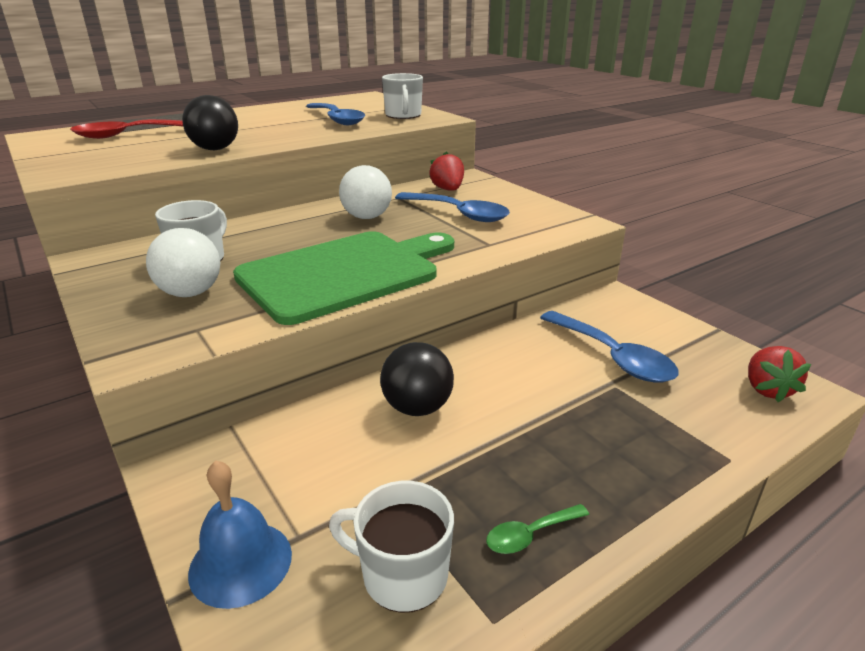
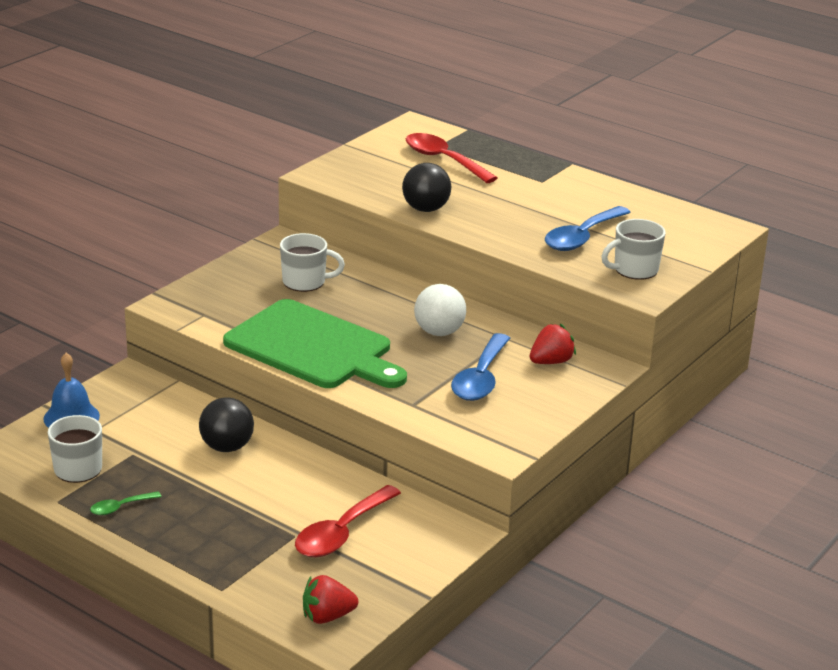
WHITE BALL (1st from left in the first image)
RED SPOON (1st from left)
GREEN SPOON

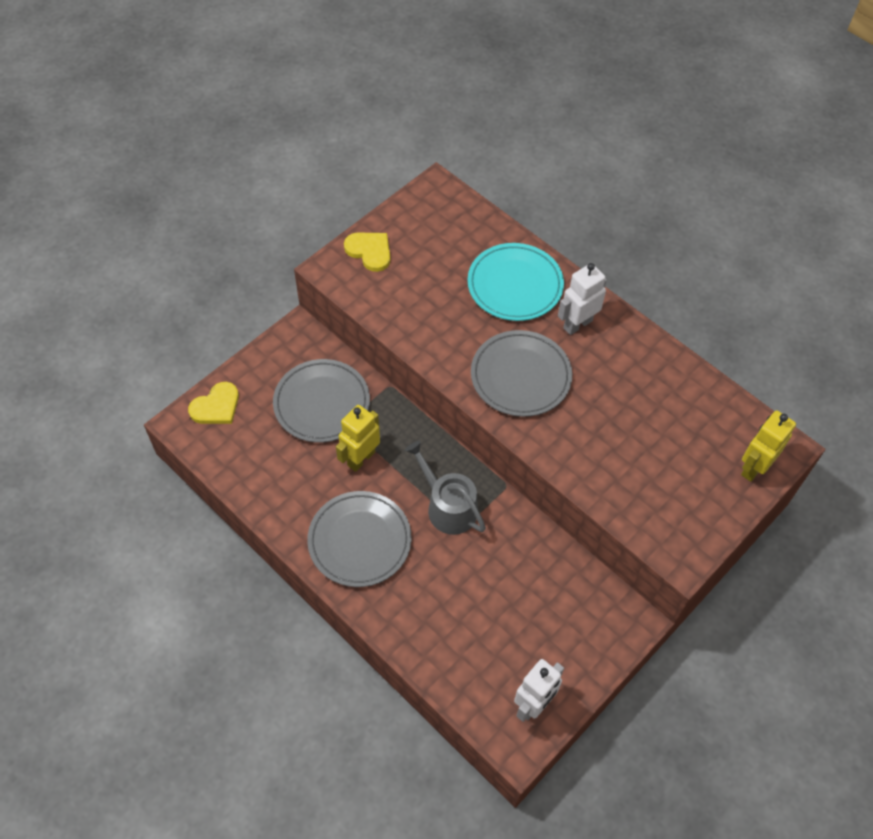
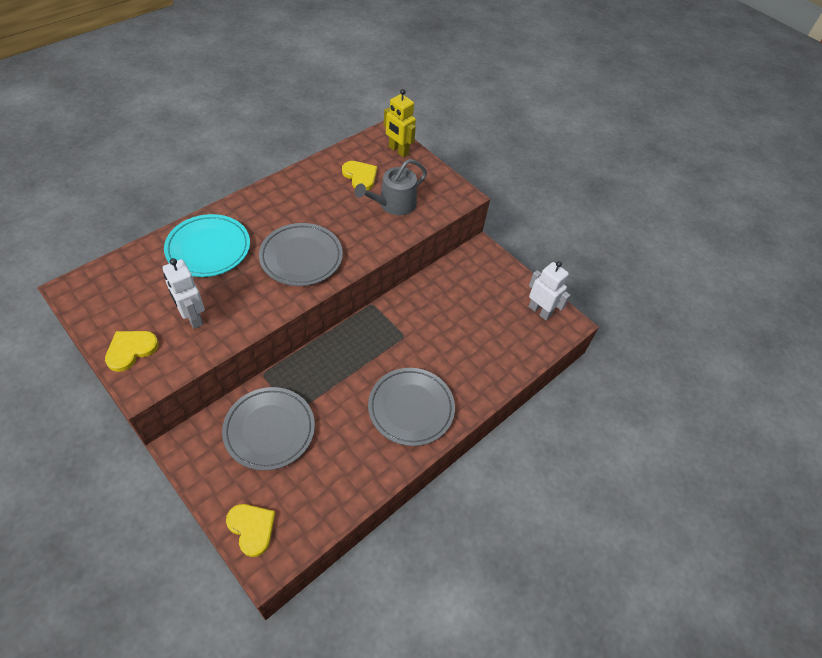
WHITE ROBOT (1st from left)
YELLOW ROBOT (1st from left in the first image)
GREY WATERING CAN
YELLOW HEART (3rd from left)

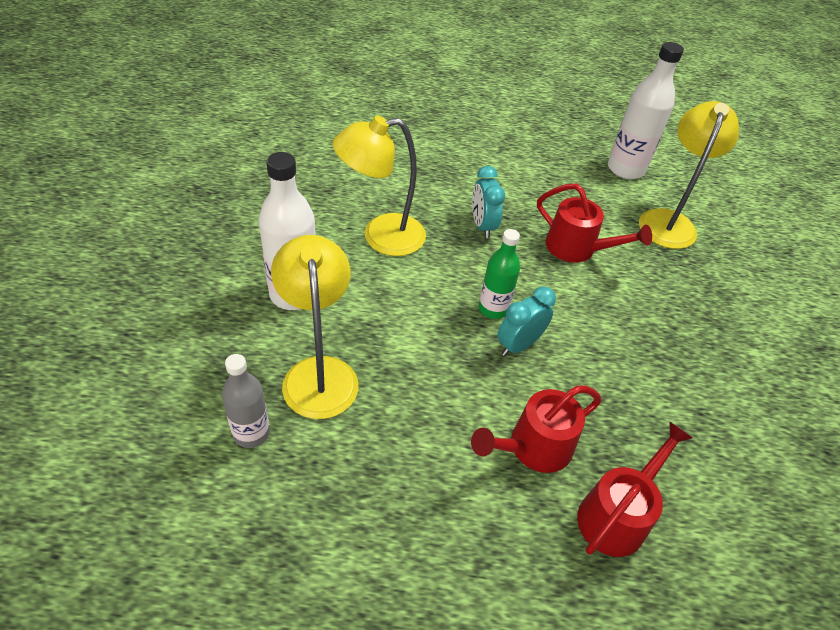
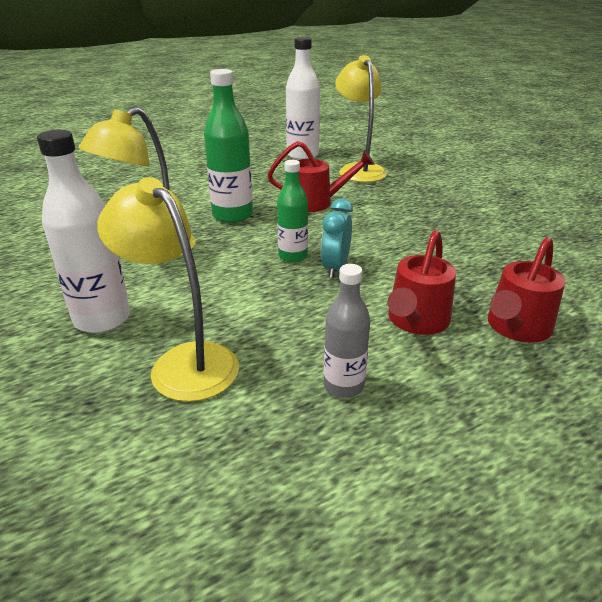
GREEN BOTTLE (1st from left)
GREY BOTTLE
RED WATERING CAN (3rd from left)

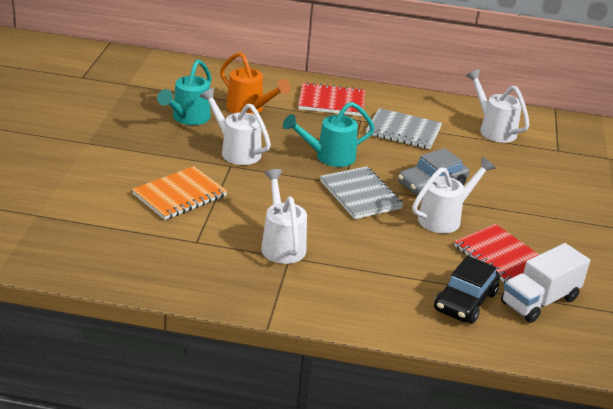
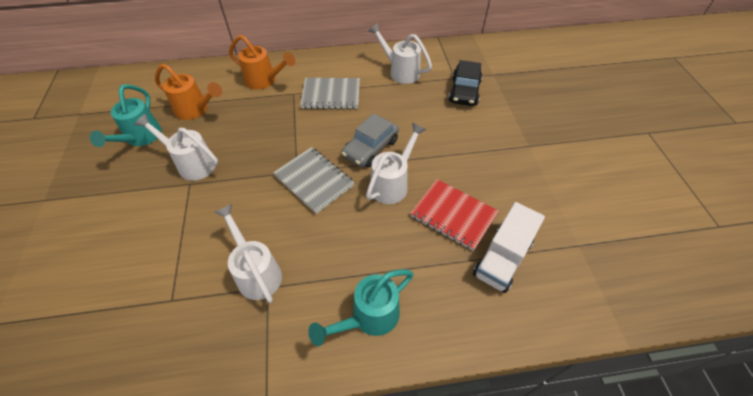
ORANGE WATERING CAN (2nd from left)
TURQUOISE WATERING CAN (2nd from left)
ORANGE NOTEBOOK
BLACK CAR

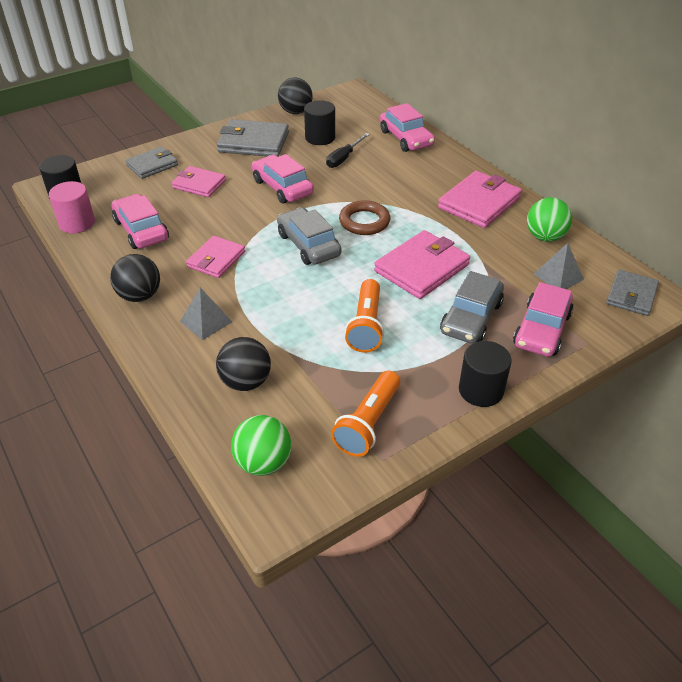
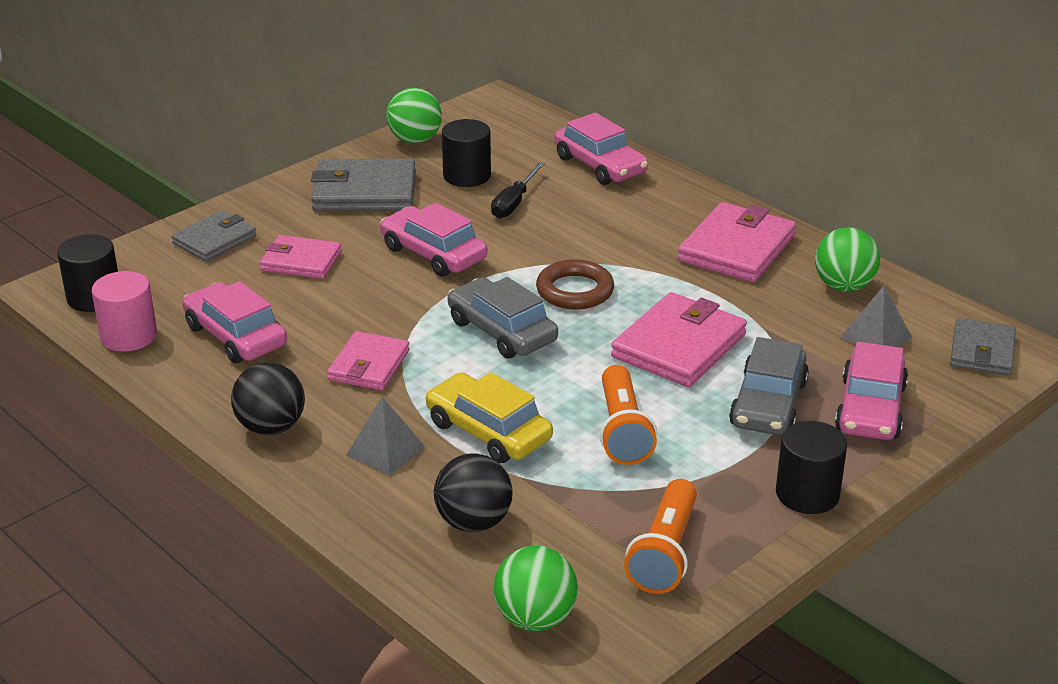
GREEN BALL (1st from left)
YELLOW CAR

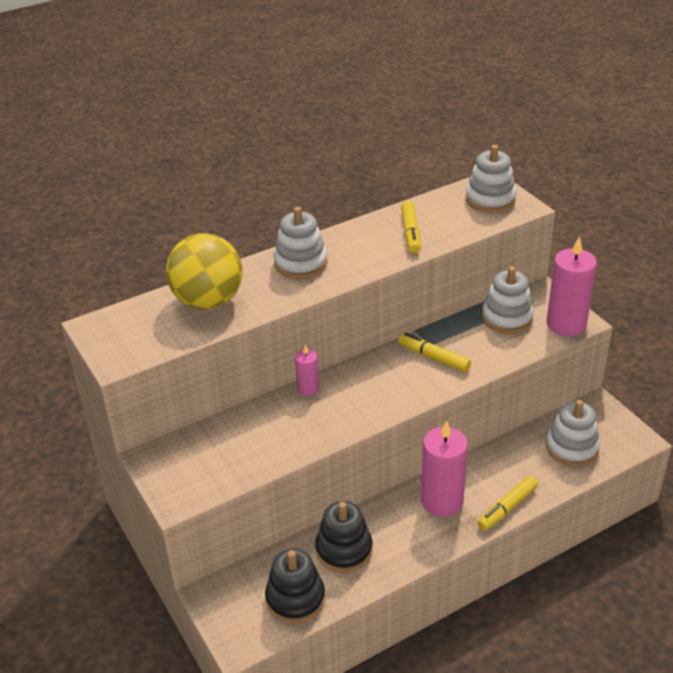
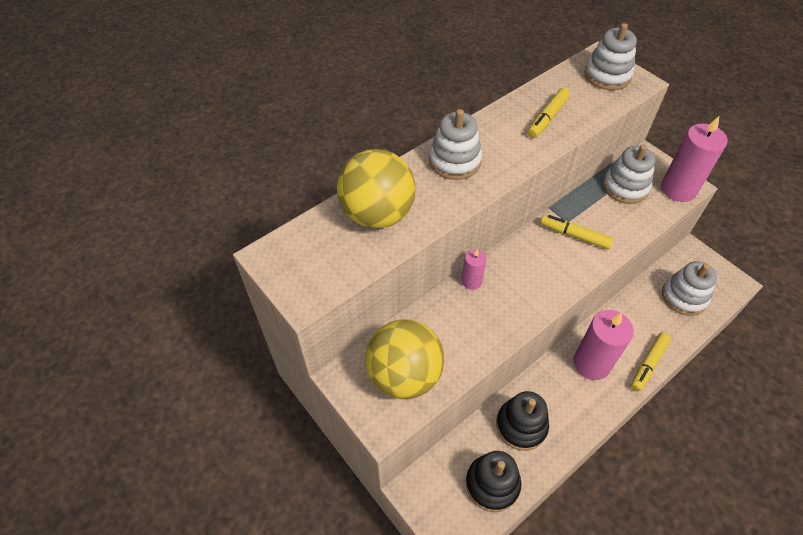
YELLOW MARKER (1st from left)
YELLOW BALL (2nd from left)

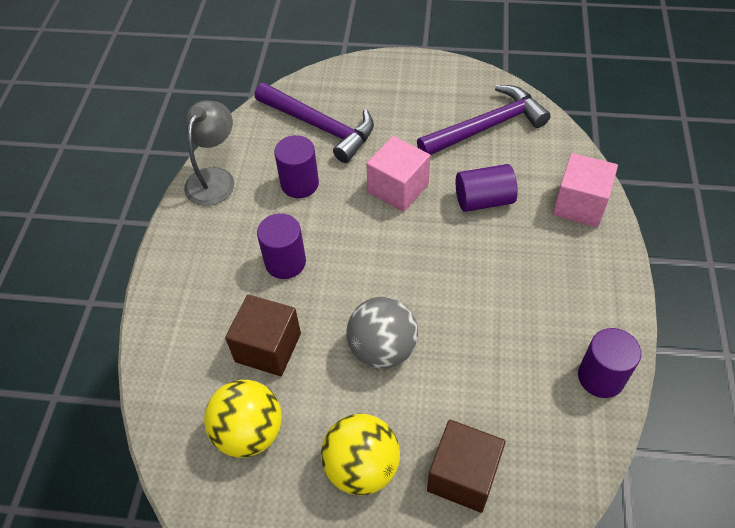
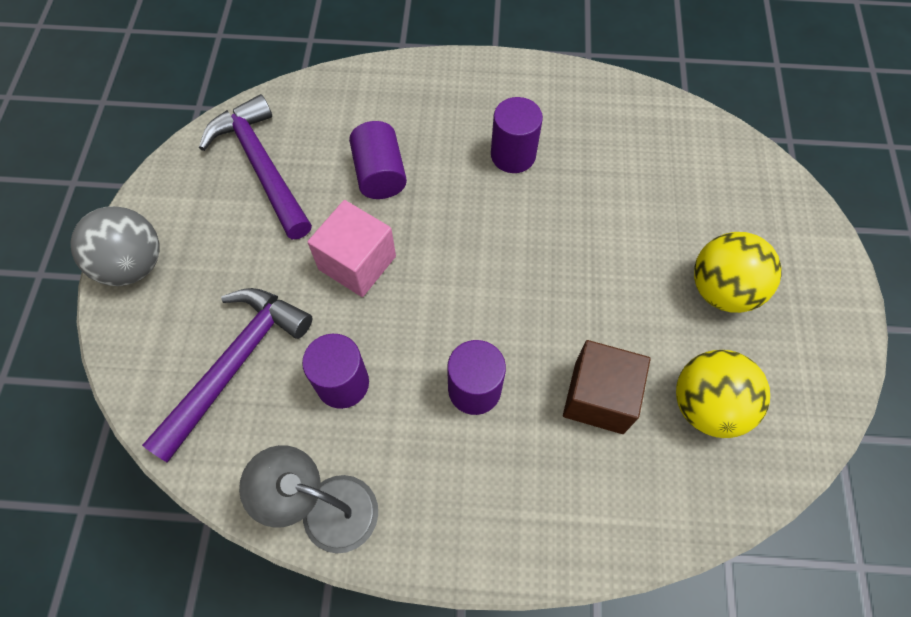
PINK CUBE (2nd from left in the first image)
GREY BALL
PURPLE CYLINDER (4th from left)
BROWN CUBE (2nd from left in the first image)

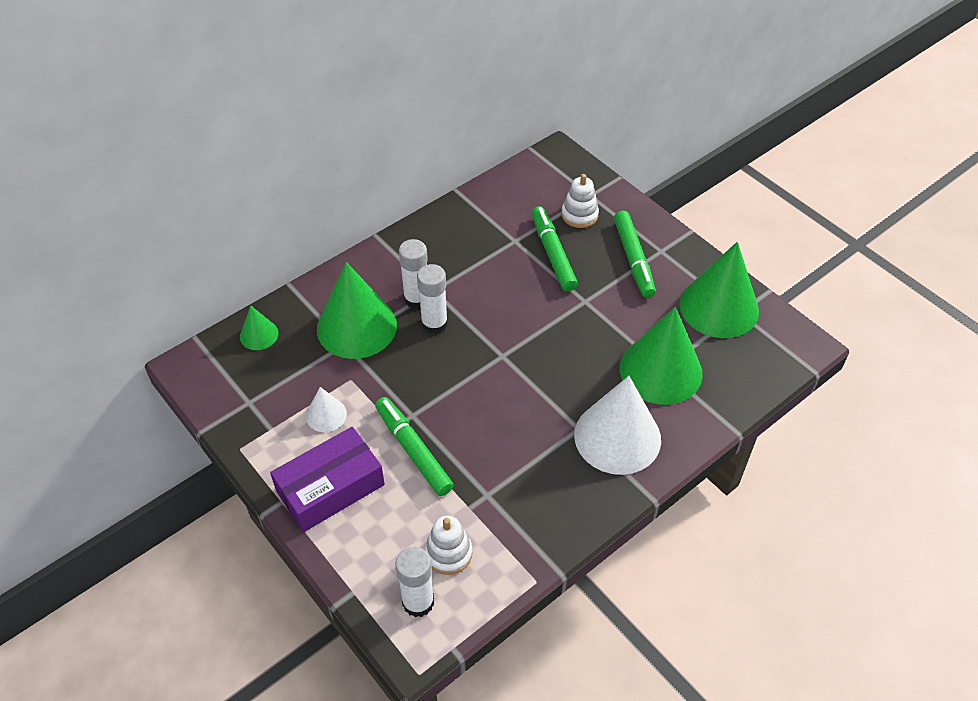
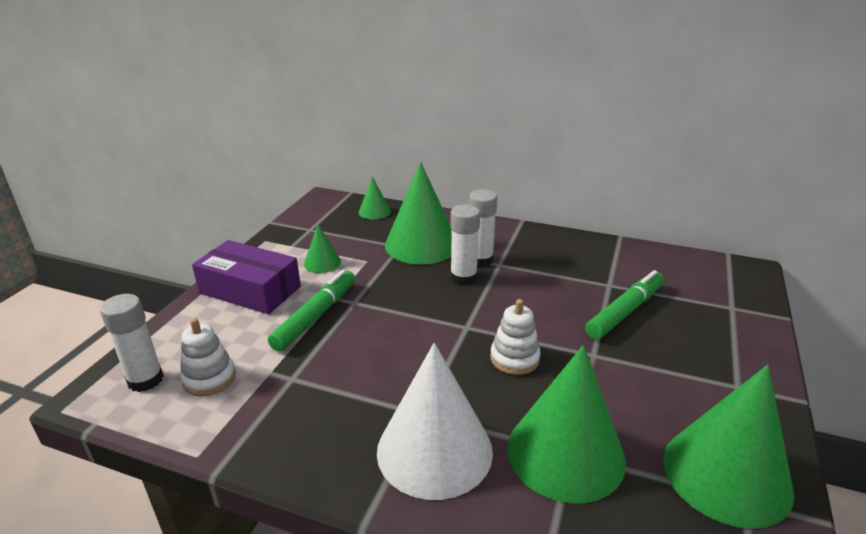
WHITE STACKING TOY (2nd from left)
GREEN MARKER (3rd from left in the first image)
GREEN CONE (1st from left)

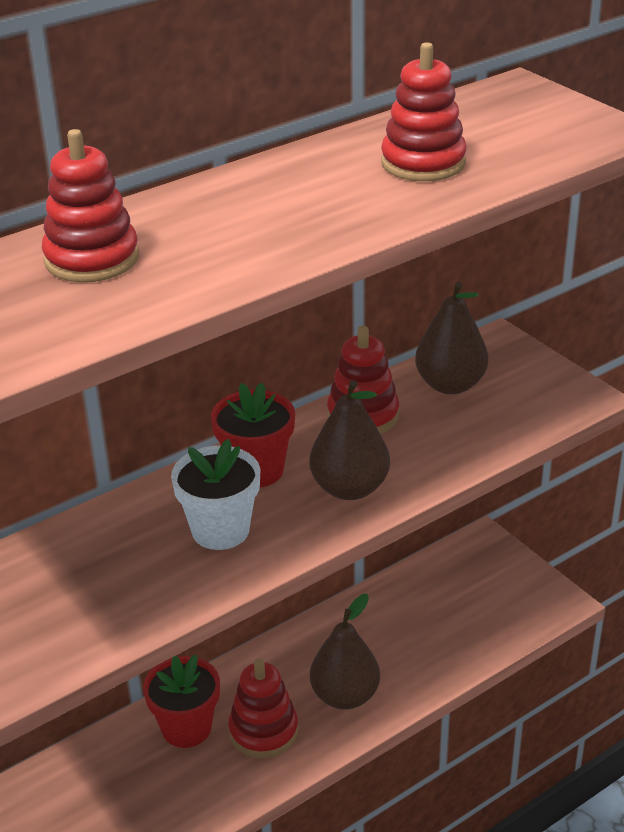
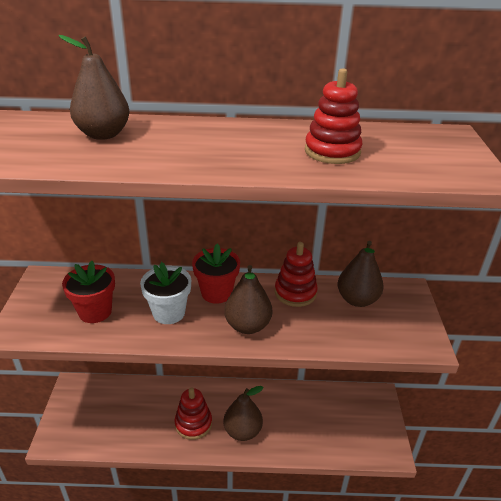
BROWN PEAR (1st from left)
RED FLOWER POT (1st from left)

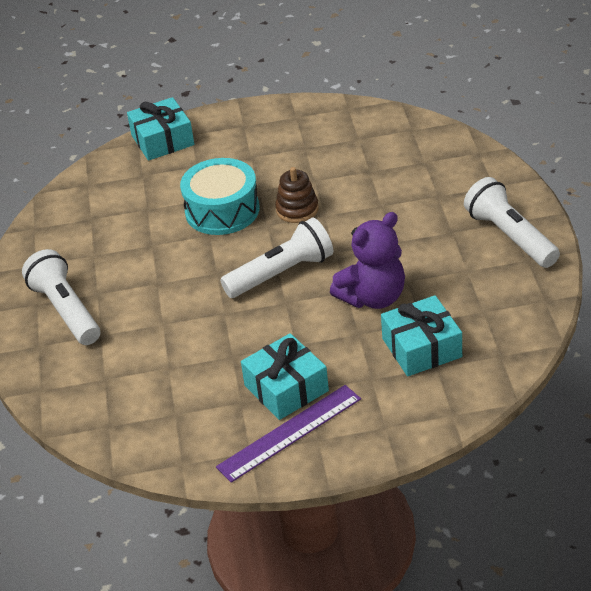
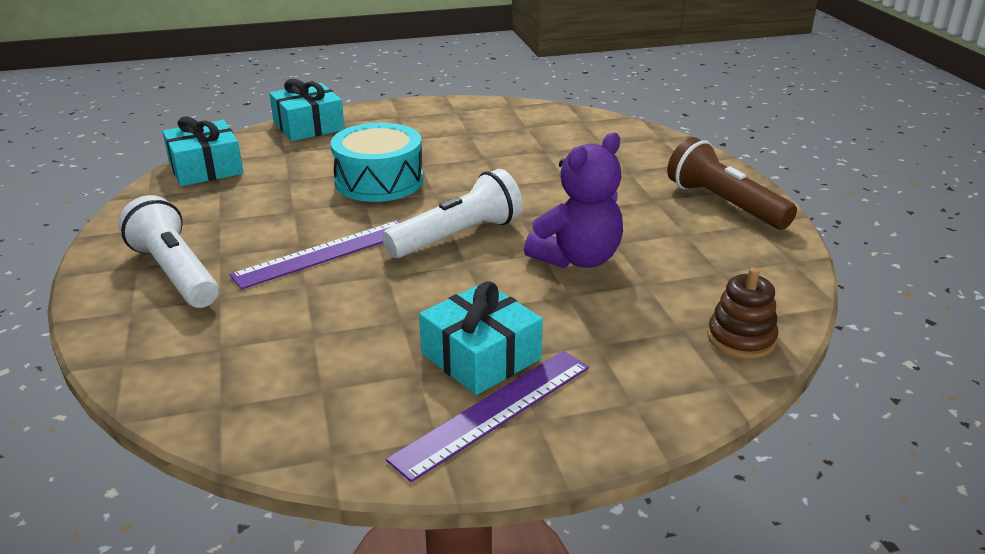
BROWN STACKING TOY
BROWN FLASHLIGHT
TURQUOISE GIFT (1st from left)
PURPLE RULER (1st from left)

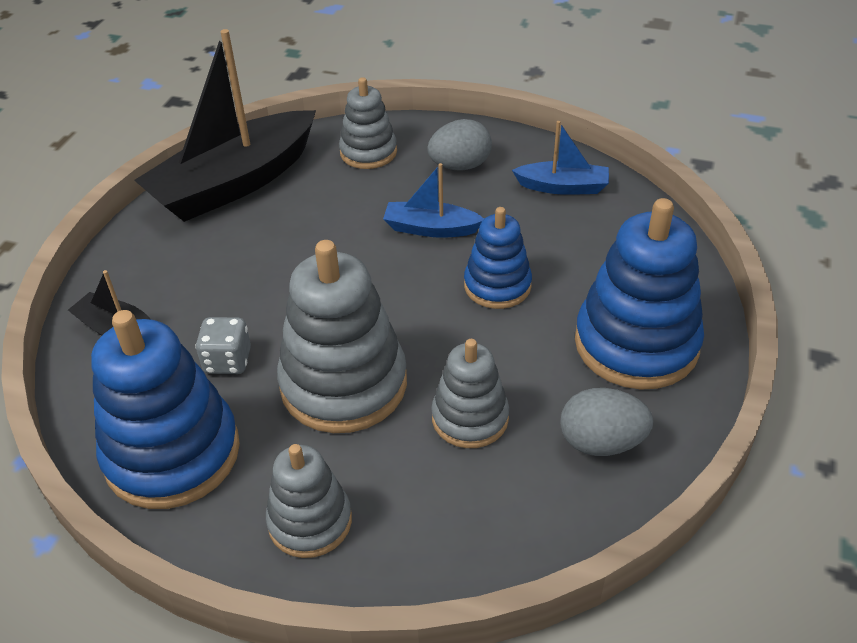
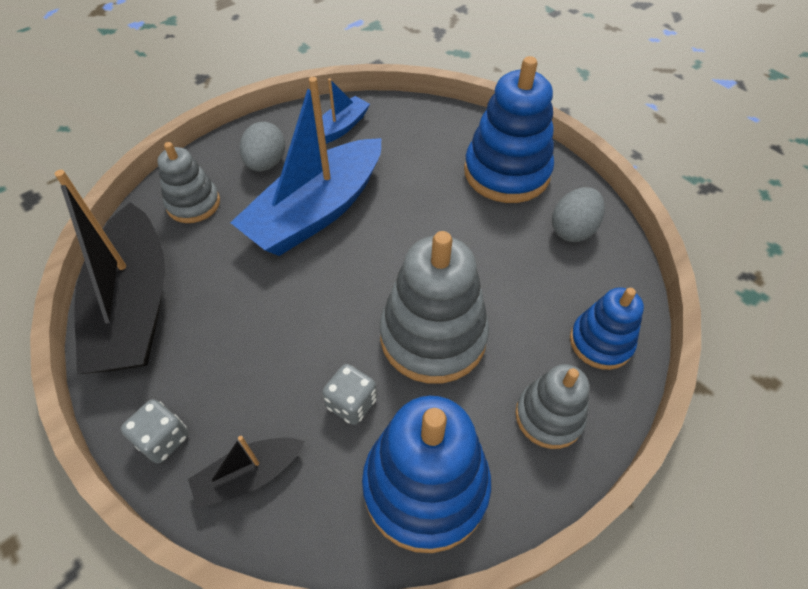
BLUE BOAT (1st from left)
BLUE STACKING TOY (3rd from left)
GREY STACKING TOY (4th from left in the first image)
GREY DICE (1st from left)

